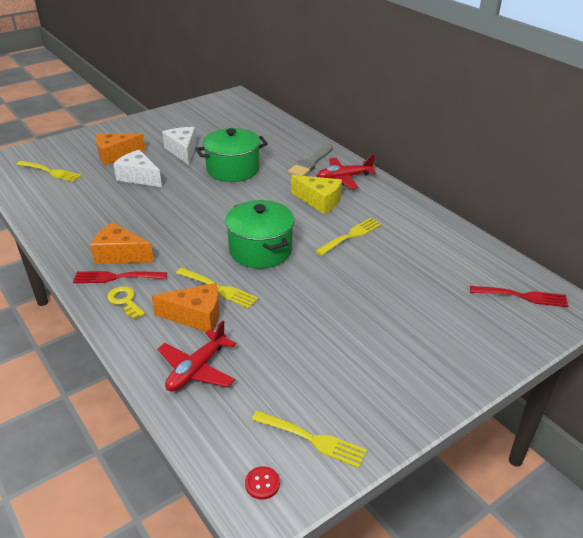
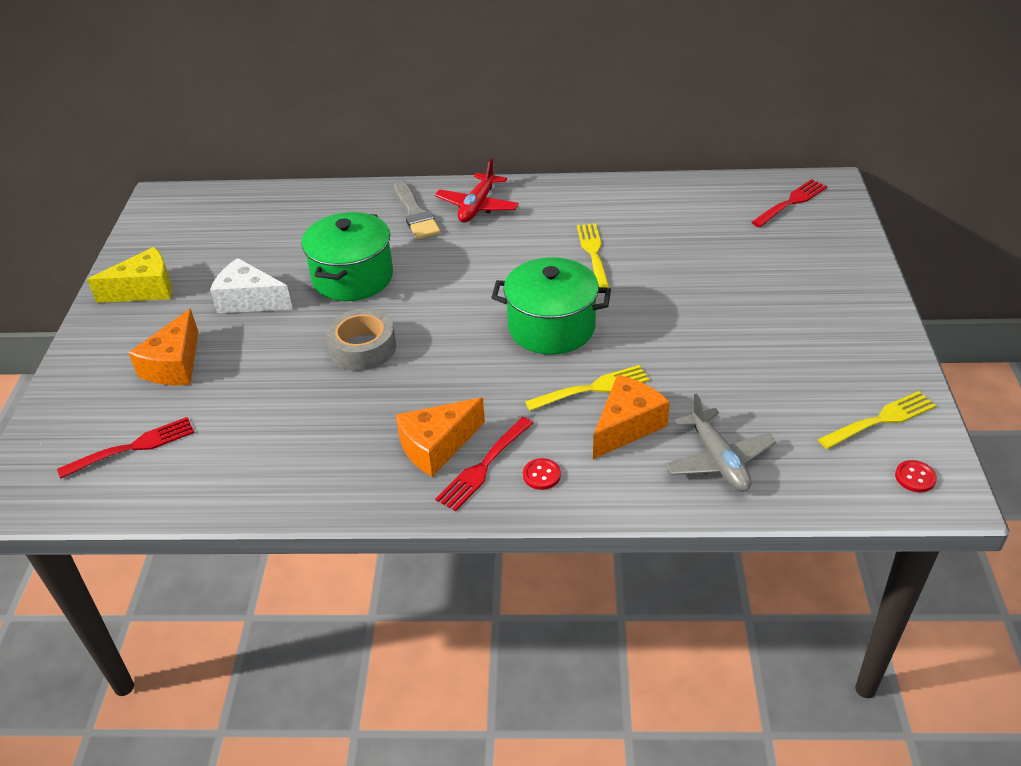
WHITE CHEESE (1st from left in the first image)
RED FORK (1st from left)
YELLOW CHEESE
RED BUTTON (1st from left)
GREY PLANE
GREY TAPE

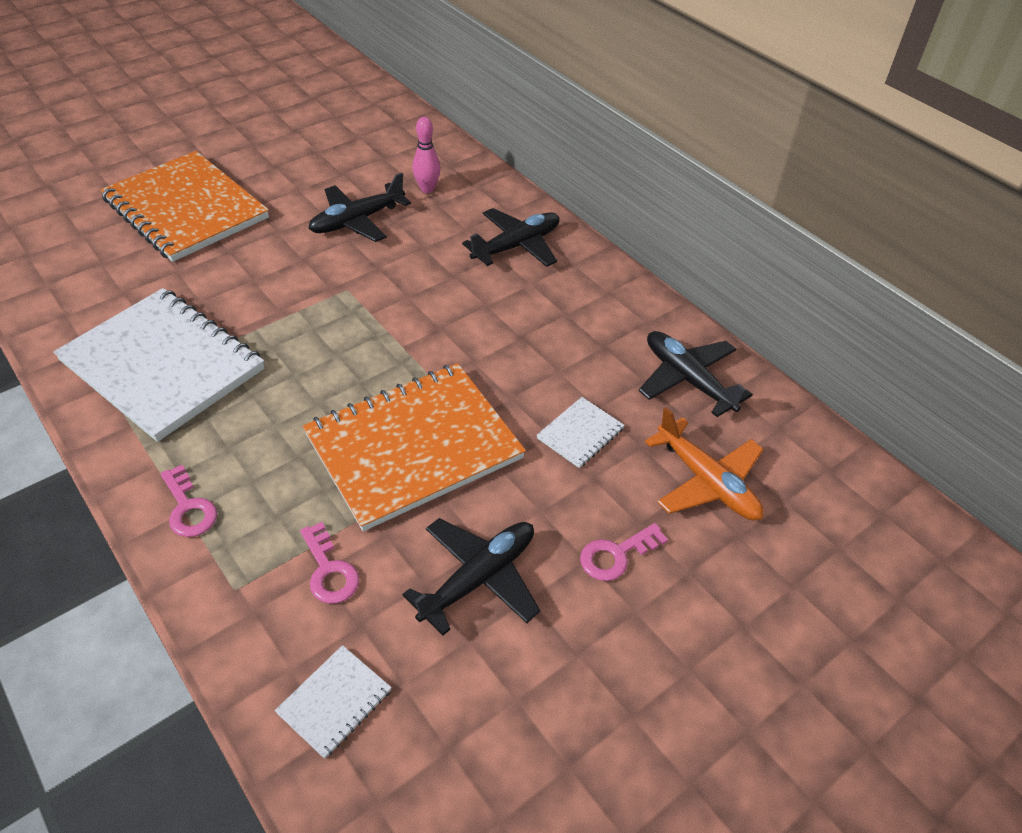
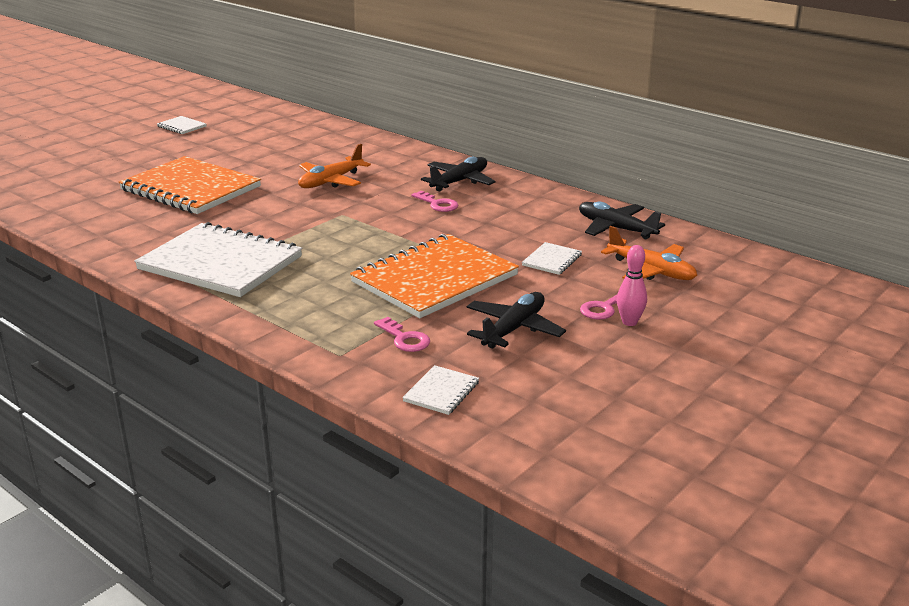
PINK BOWLING PIN
ORANGE PLANE (1st from left)
PINK KEY (2nd from left)
WHITE NOTEBOOK (1st from left)

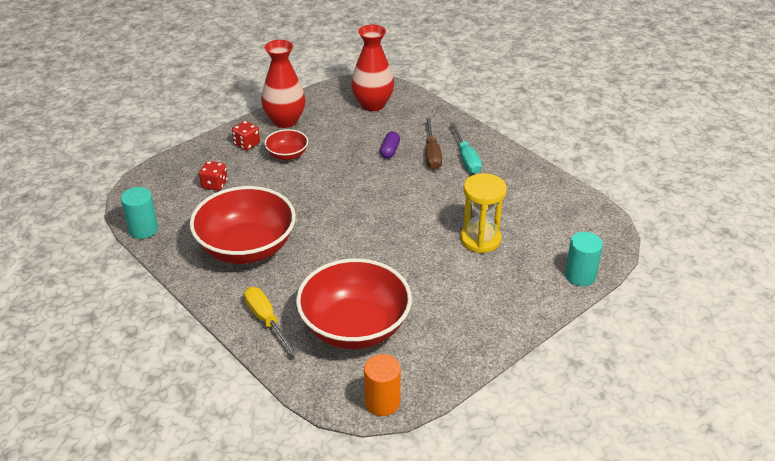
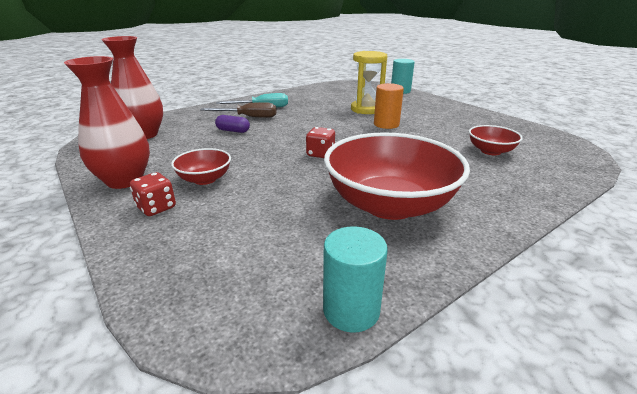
RED DICE (2nd from left)
RED BOWL (3rd from left)
YELLOW SCREWDRIVER
ORANGE CYLINDER

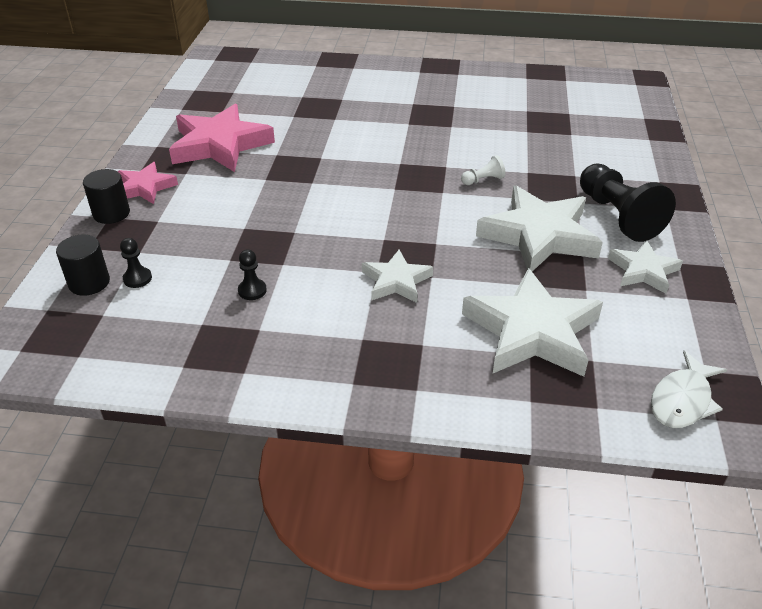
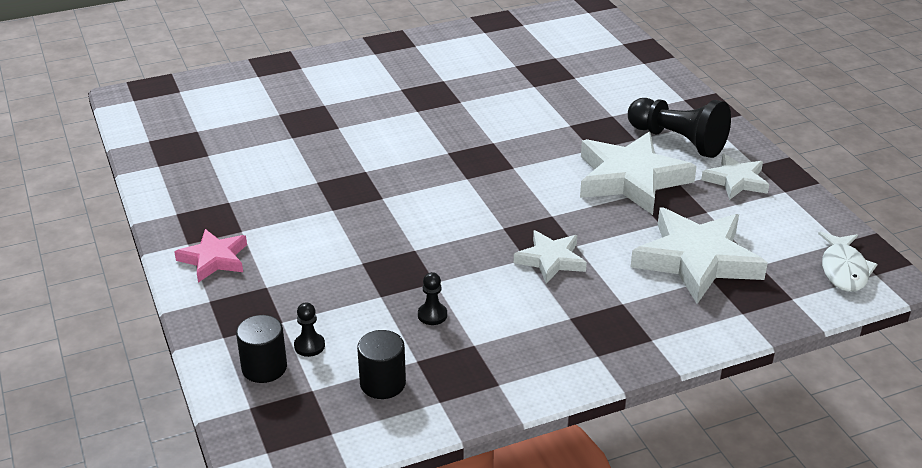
PINK STAR (2nd from left in the first image)
WHITE PAWN
BLACK CYLINDER (2nd from left)

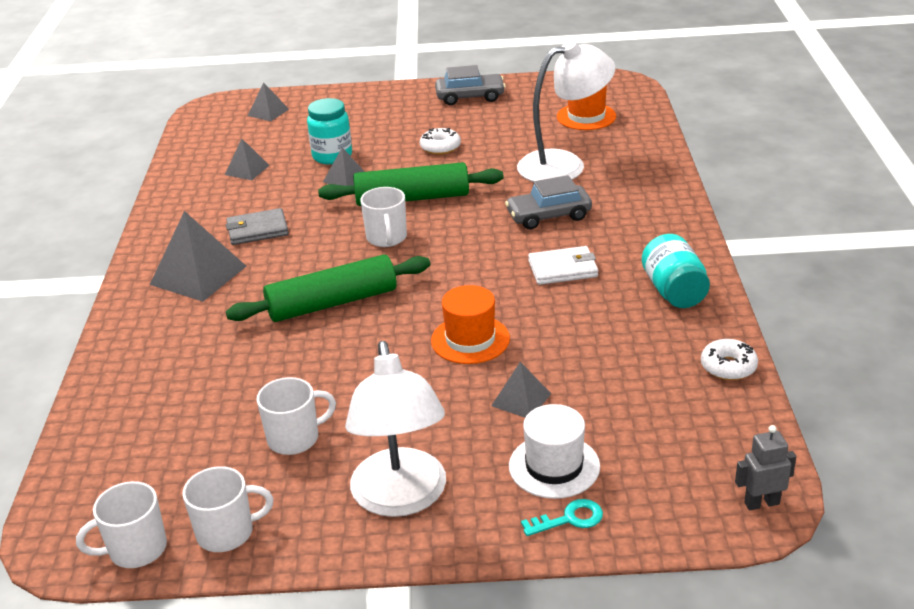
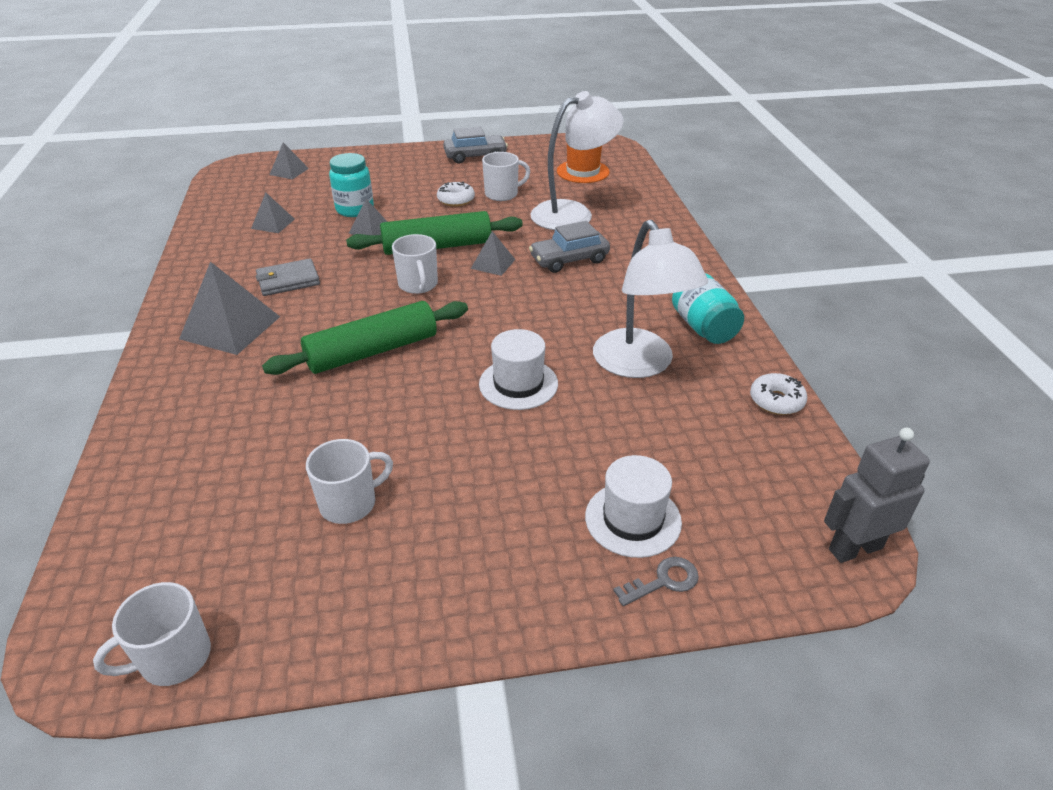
WHITE WALLET
WHITE HAT (1st from left)
WHITE LAMP (2nd from left)
GREY PYRAMID (5th from left)
GREY ROBOT
WHITE MUG (4th from left)
GREY KEY

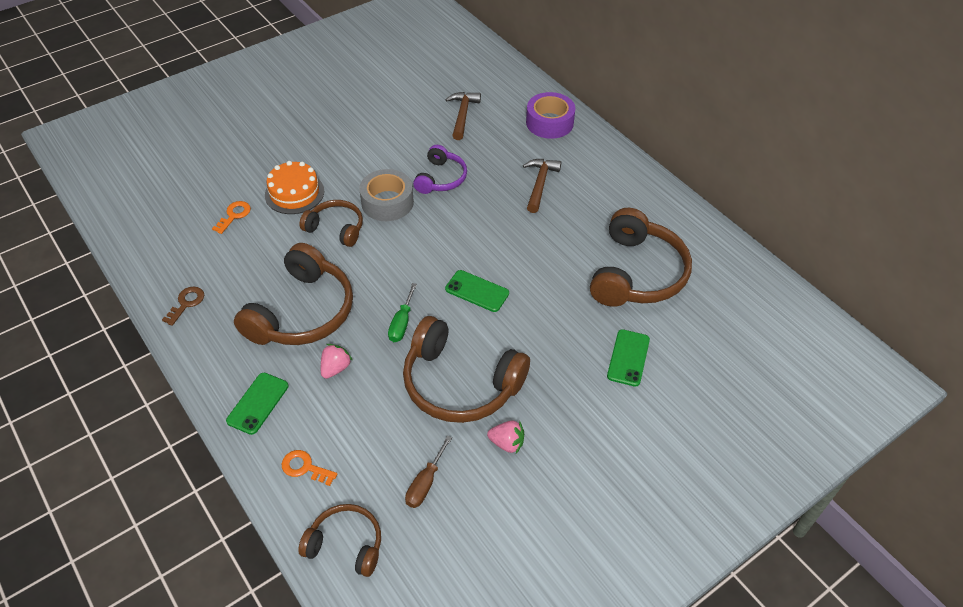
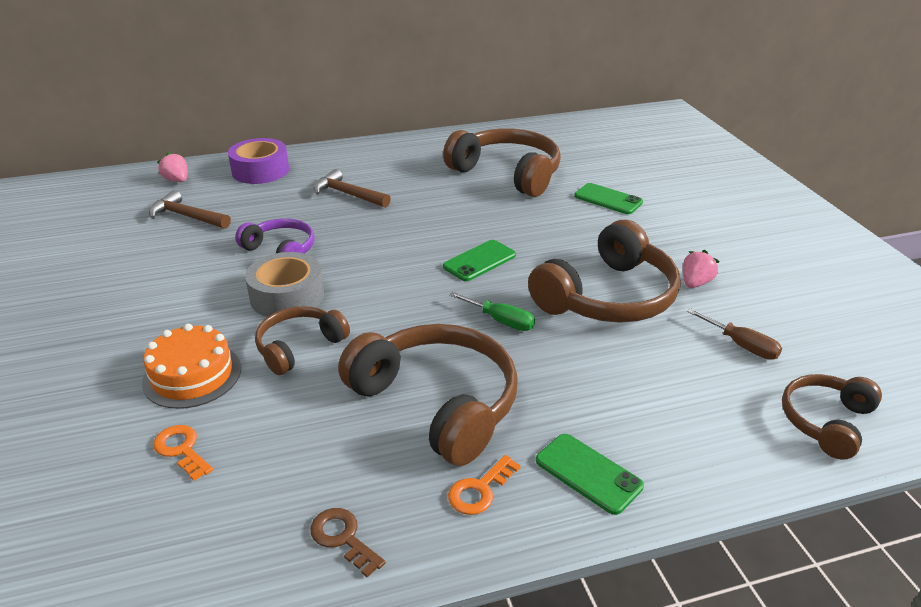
PINK STRAWBERRY (1st from left)
ORANGE KEY (2nd from left)

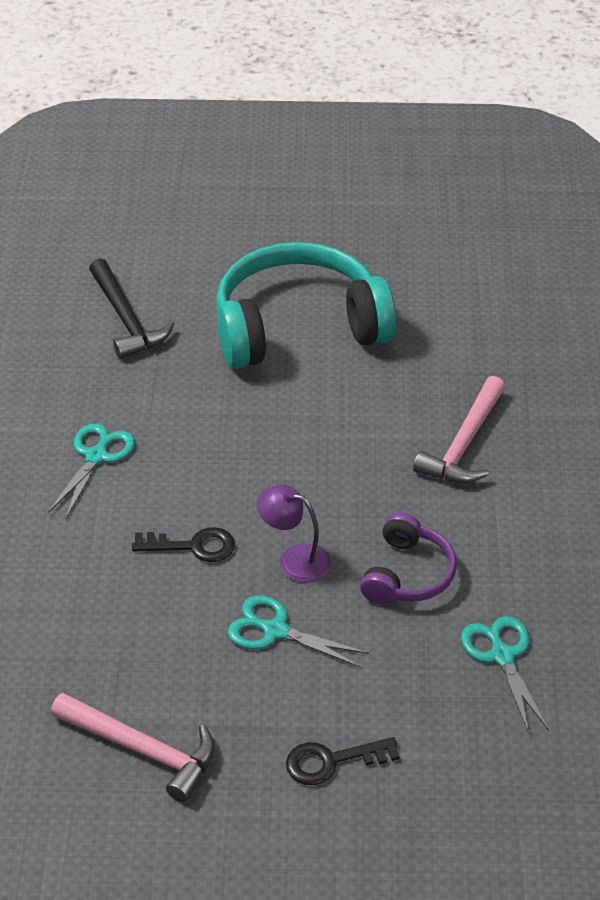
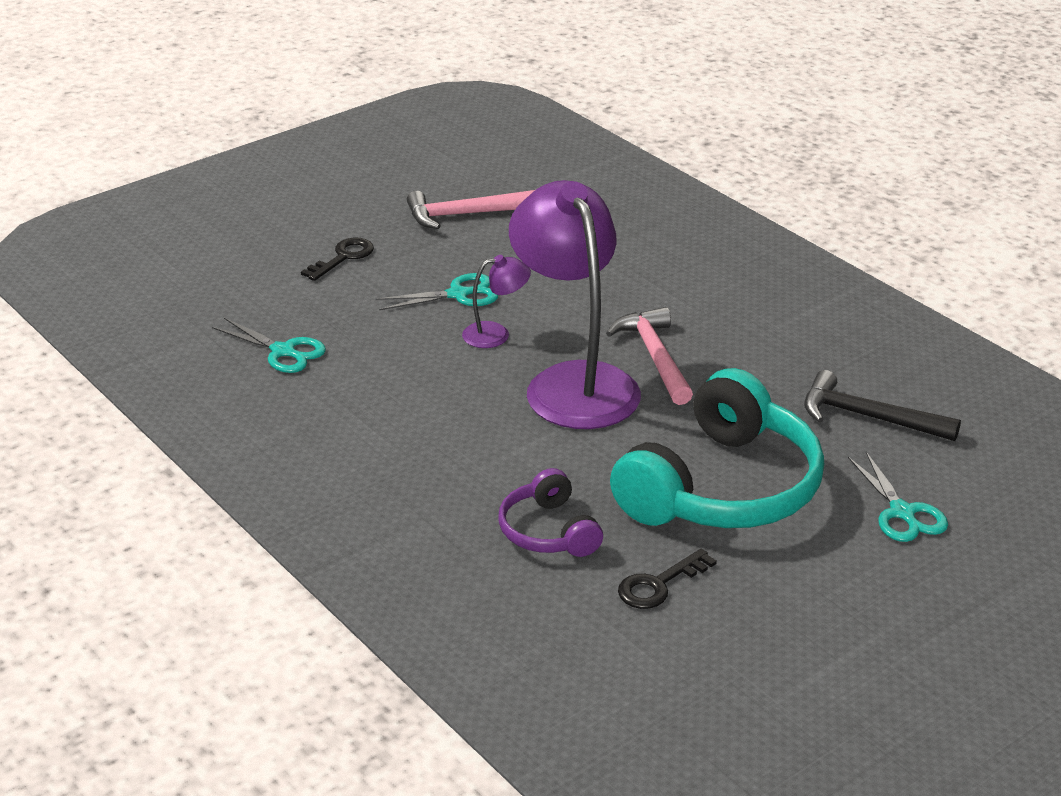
PINK HAMMER (2nd from left)
TURQUOISE SCISSORS (3rd from left)
PURPLE HEADPHONES
BLACK KEY (2nd from left)
PURPLE LAMP (2nd from left)

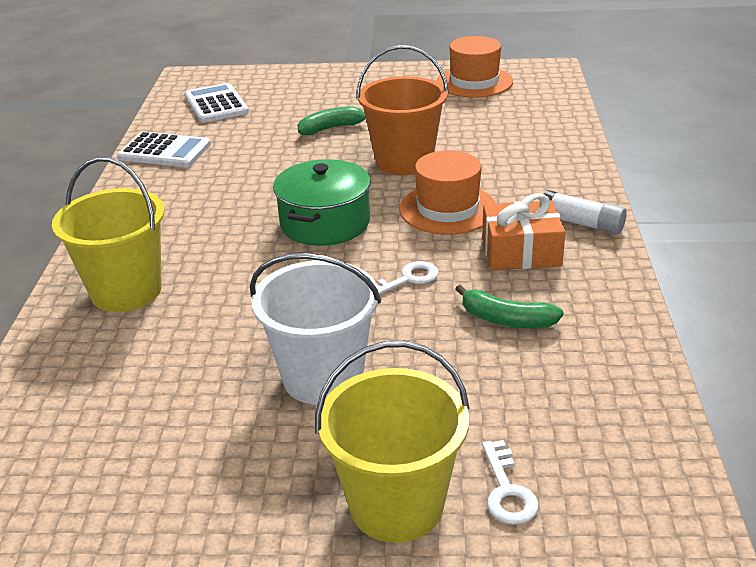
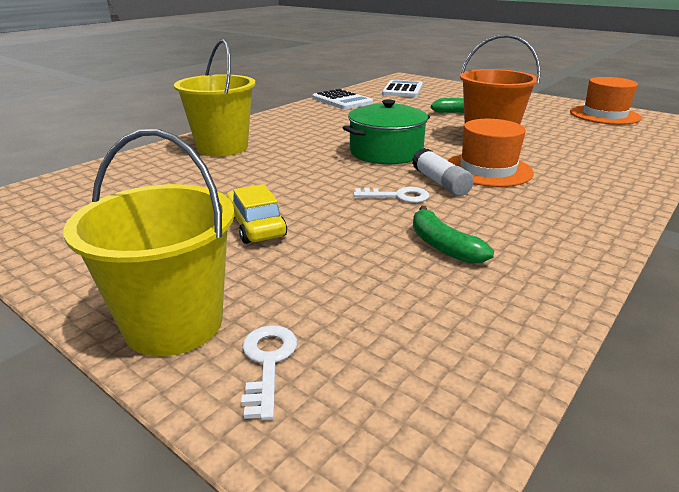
WHITE GLUE STICK
ORANGE GIFT
YELLOW CAR
WHITE KEY (1st from left)

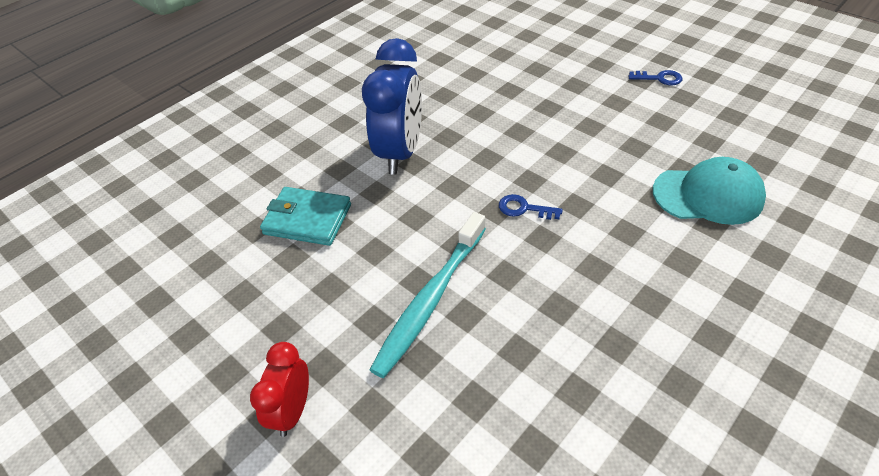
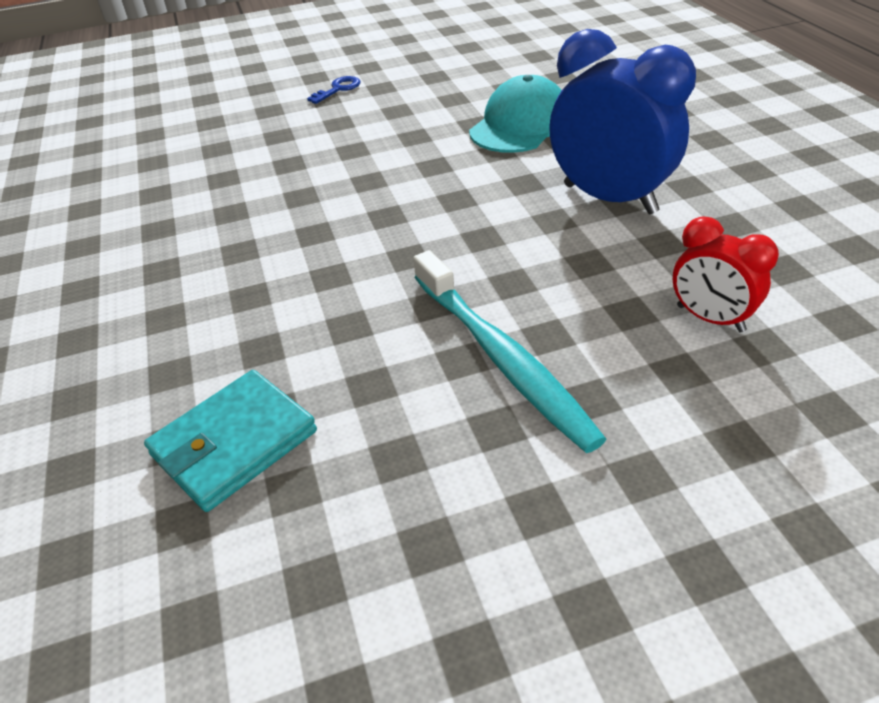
BLUE CLOCK
BLUE KEY (1st from left in the first image)
RED CLOCK

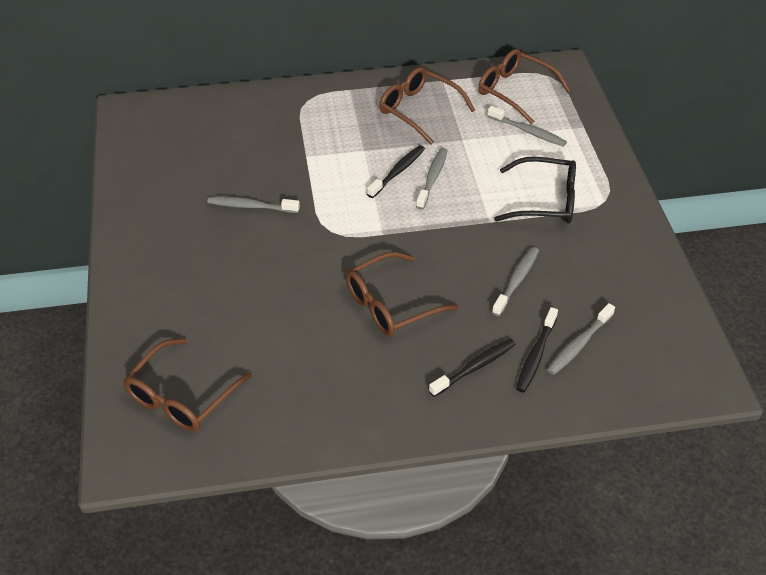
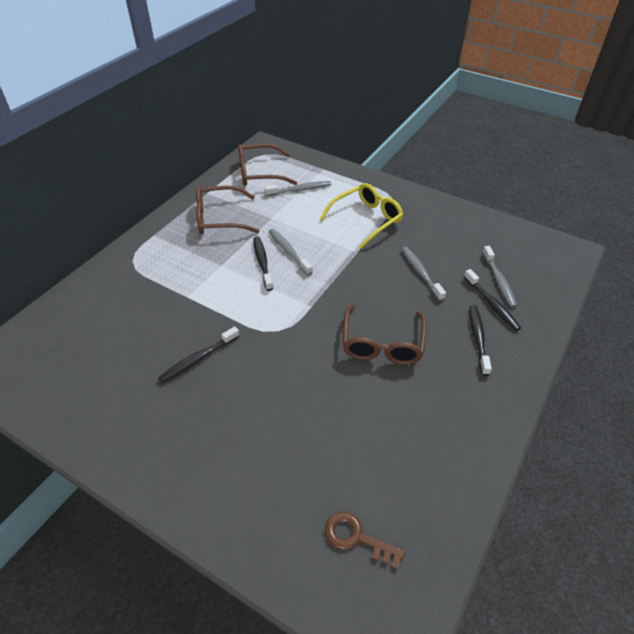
YELLOW GLASSES
BLACK TOOTHBRUSH (1st from left)
BROWN KEY

